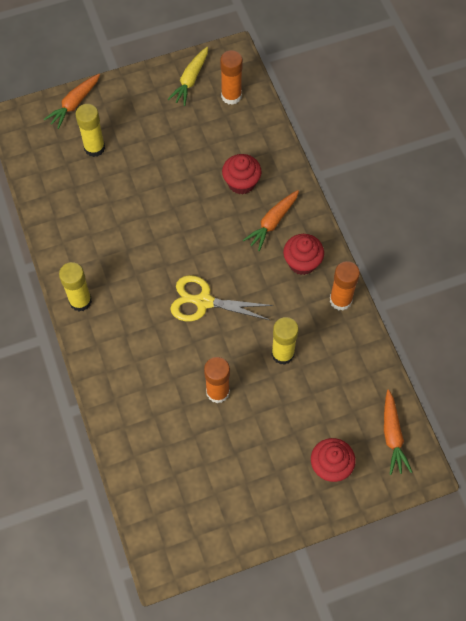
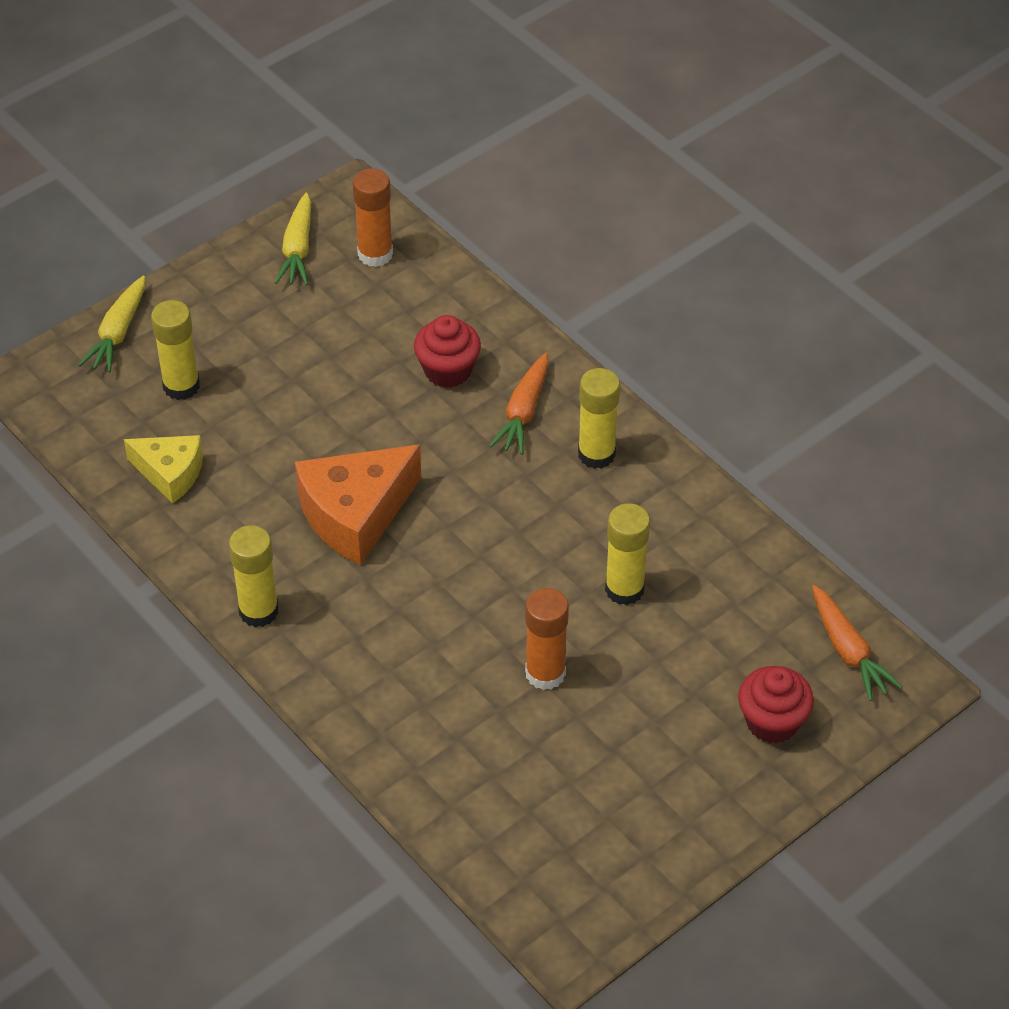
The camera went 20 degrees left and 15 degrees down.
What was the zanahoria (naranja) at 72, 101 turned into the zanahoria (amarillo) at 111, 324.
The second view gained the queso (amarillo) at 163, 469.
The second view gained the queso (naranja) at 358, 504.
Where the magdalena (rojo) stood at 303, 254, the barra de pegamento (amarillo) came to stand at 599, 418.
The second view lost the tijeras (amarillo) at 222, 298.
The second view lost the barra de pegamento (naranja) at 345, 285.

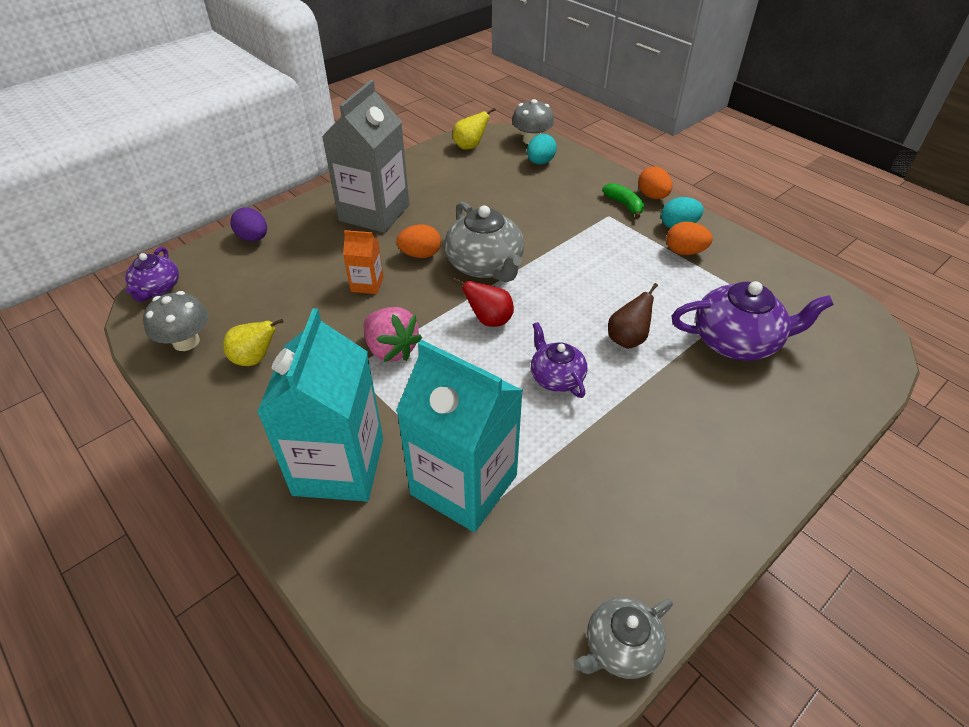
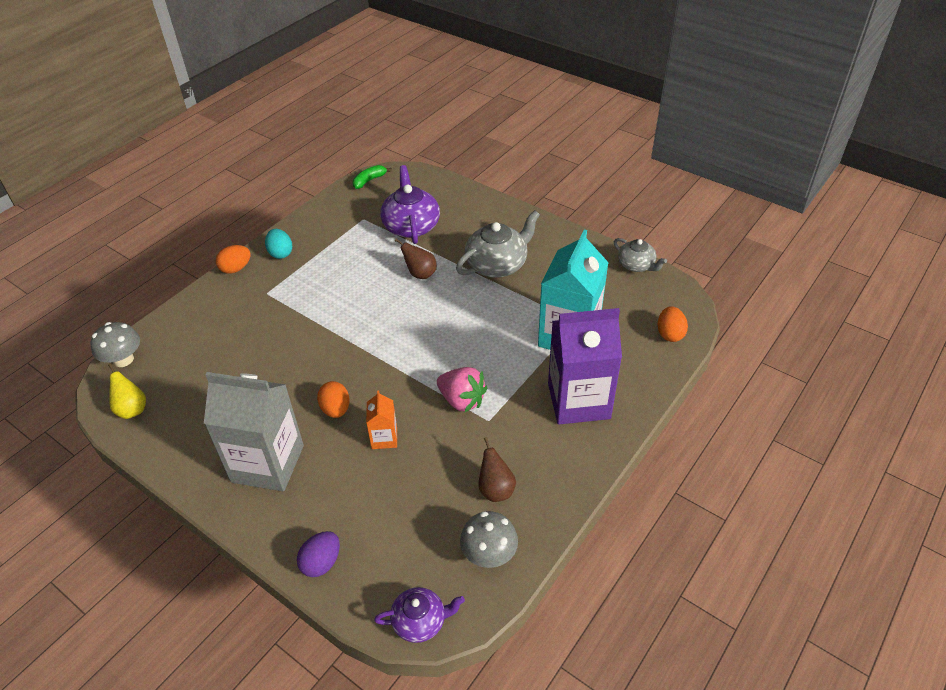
The camera went 100 degrees left and 0 degrees up.
The plátano (verde) ended up elsewhere, having gone from 623, 200 to 372, 177.
The fresa (rosa) at 393, 334 ended up facing another way, 90 degrees clockwise from before.
The tetera (gris) ended up elsewhere, having gone from 484, 242 to 498, 244.
What was the pera (amarillo) at 253, 342 turned into the pera (marrón) at 497, 469.
What was the cartón de leche (turquesa) at 320, 405 turned into the cartón de leche (morado) at 585, 366.
The huevo (naranja) ended up elsewhere, having gone from 689, 238 to 673, 324.
The second view lost the pera (rojo) at 483, 302.
The second view lost the huevo (turquesa) at 542, 149.
The second view lost the tetera (morado) at 559, 360.

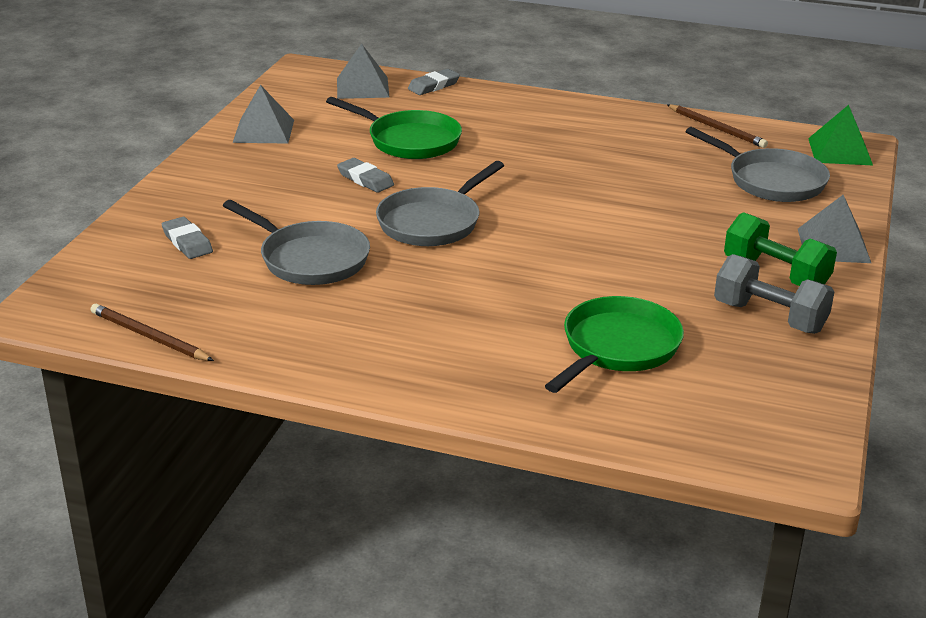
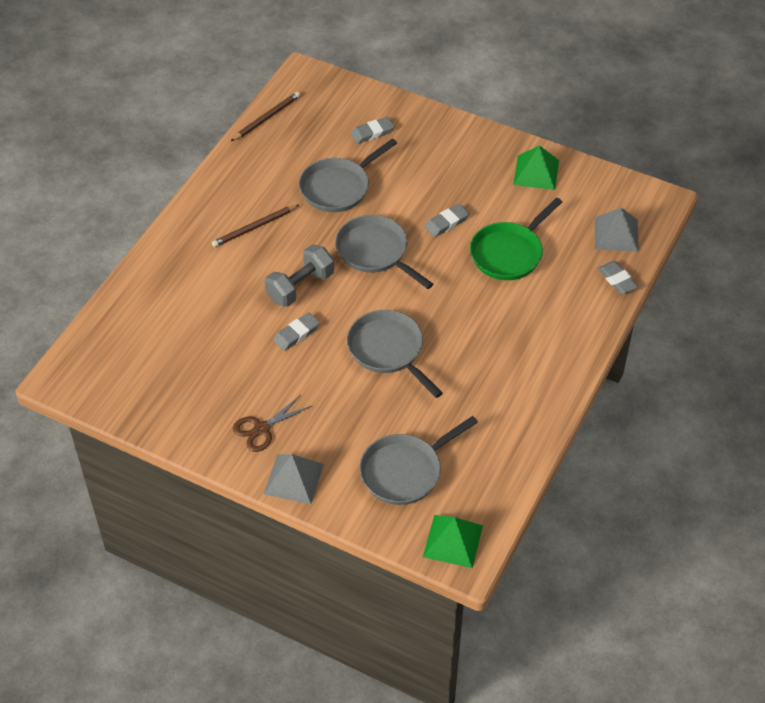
The camera went 100 degrees right and 20 degrees up.
The lápiz (marrón) ended up elsewhere, having gone from 717, 126 to 255, 226.
Where the mancuerna (verde) stood at 780, 249, the tijeras (marrón) came to stand at 272, 423.
The mancuerna (gris) ended up elsewhere, having gone from 774, 294 to 299, 276.
The second view gained the goma de borrar (gris) at 296, 331.
The second view gained the sartén (gris) at 395, 354.
What was the pirámide (gris) at 263, 114 turned into the pirámide (verde) at 536, 167.
The second view lost the sartén (verde) at 614, 344.

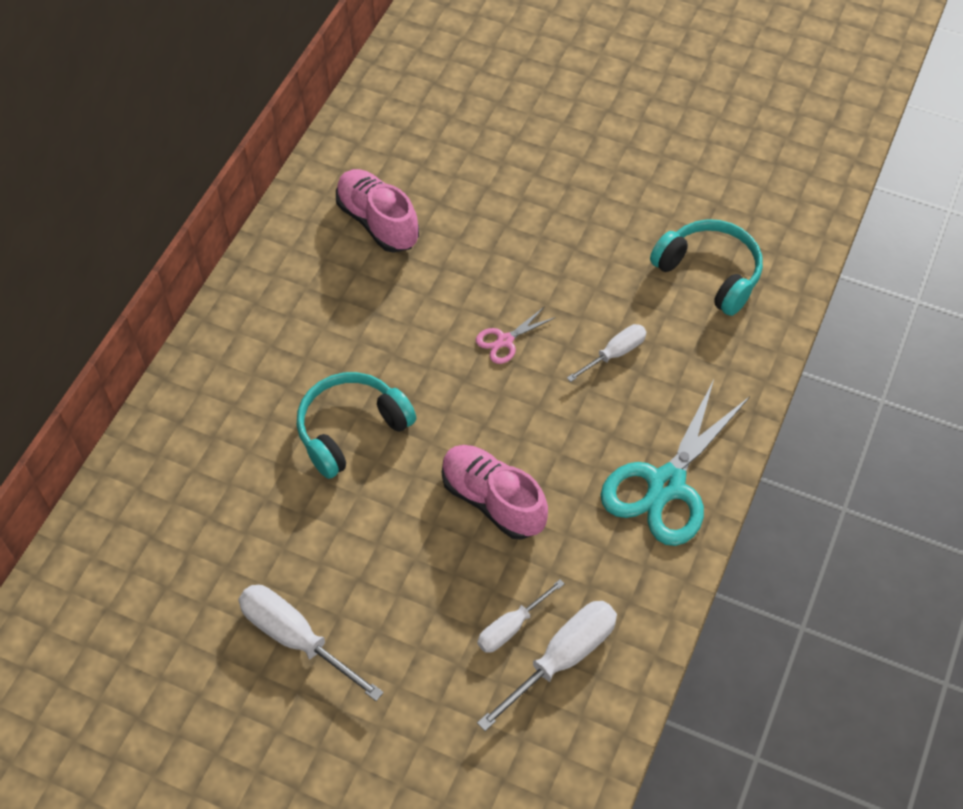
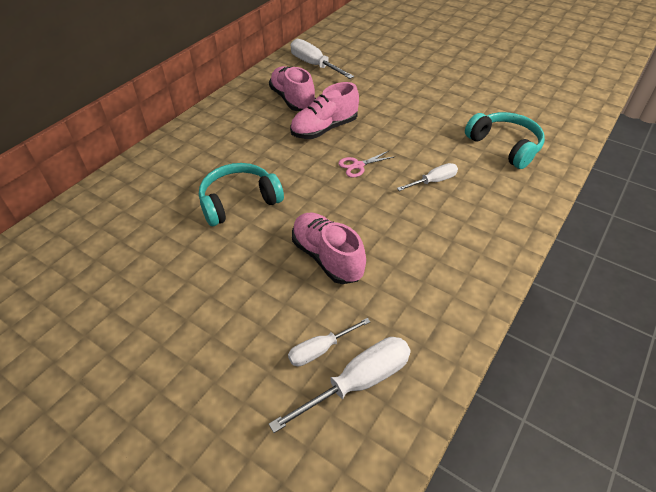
The camera went 10 degrees right and 10 degrees down.
The destornillador (blanco) ended up elsewhere, having gone from 311, 643 to 322, 59.
The second view gained the zapato (rosa) at 324, 110.
The second view lost the tijeras (turquesa) at 675, 463.

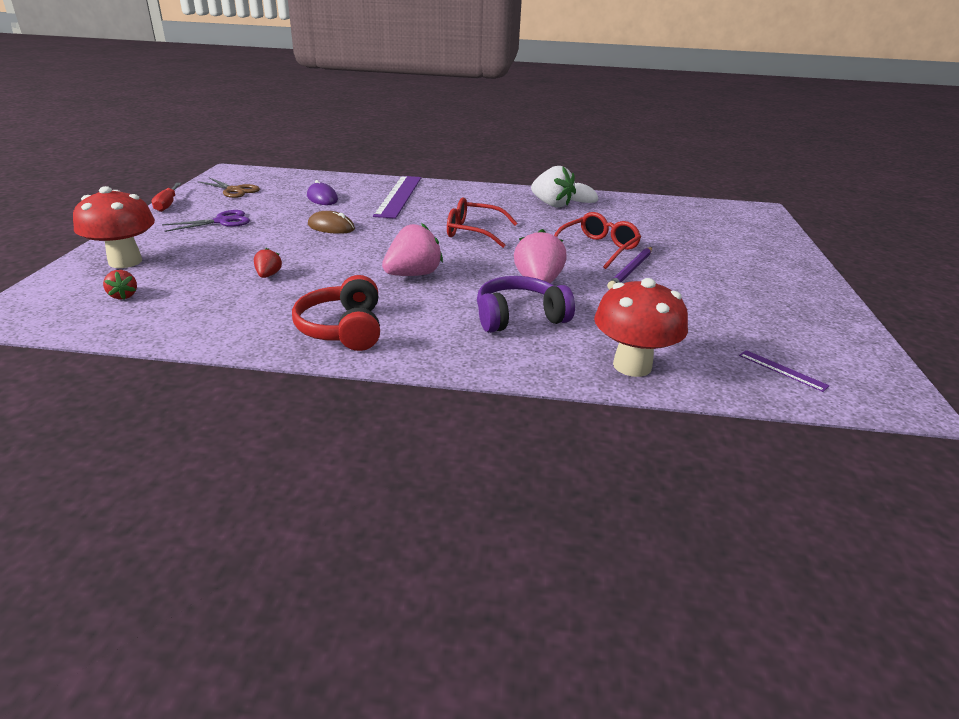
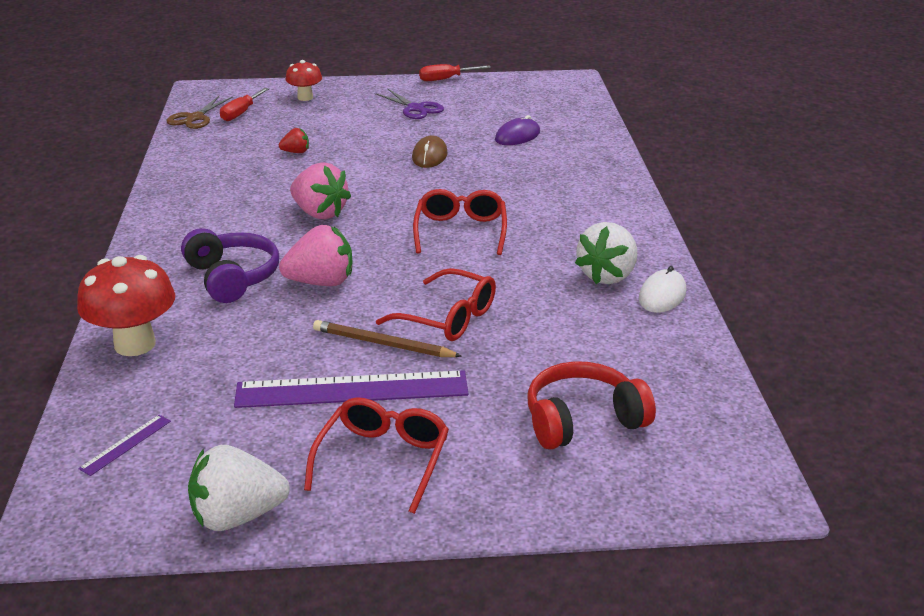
The camera went 80 degrees right and 0 degrees up.
The tijeras (marrón) ended up elsewhere, having gone from 229, 188 to 199, 112.
The second view gained the fresa (blanco) at 239, 488.
Where the fresa (rojo) stood at 120, 284, the destornillador (rojo) came to stand at 244, 104.
The regla (morado) ended up elsewhere, having gone from 397, 197 to 351, 389.
The size of the seta (rojo) at 114, 227 changed by a factor of 0.59.
The second view gained the gafas (rojo) at 376, 455.
What was the lápiz (morado) at 629, 268 turned into the lápiz (marrón) at 387, 338.
The auriculares (rojo) ended up elsewhere, having gone from 336, 313 to 592, 405.

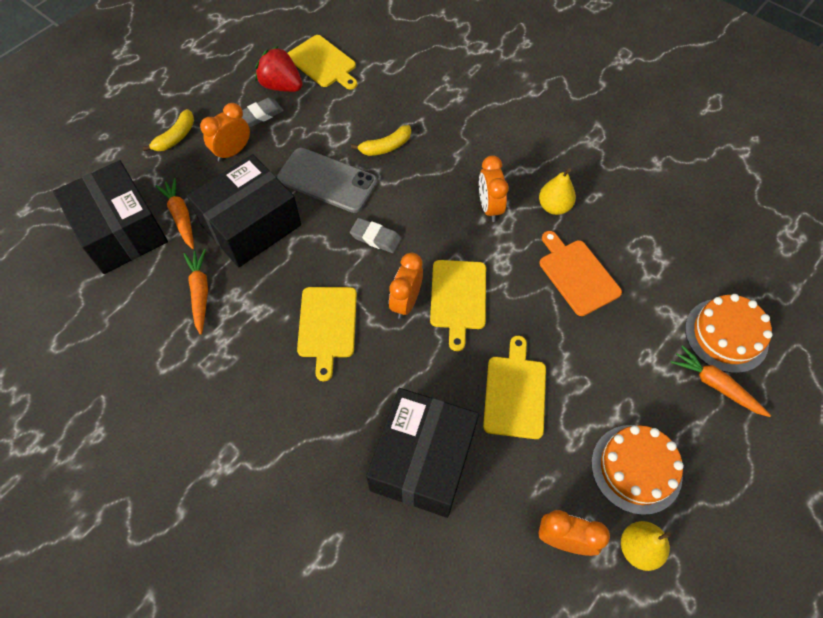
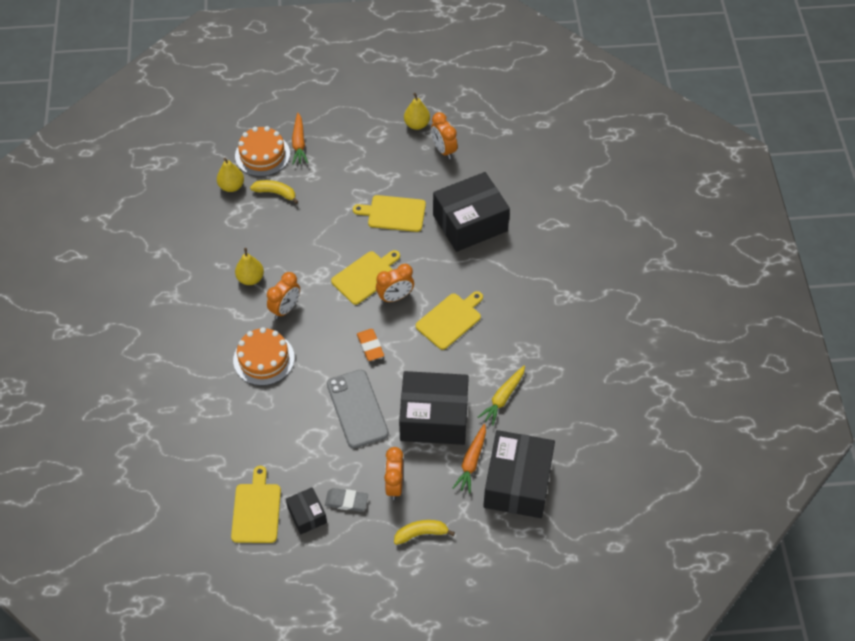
The camera went 135 degrees left and 5 degrees down.
The second view gained the pera (amarillo) at 230, 175.
The tarta (naranja) ended up elsewhere, having gone from 637, 470 to 264, 356.
The plátano (amarillo) ended up elsewhere, having gone from 381, 140 to 274, 192.
Where the fresa (rojo) stood at 279, 69, the caja (negro) came to stand at 306, 511.
The tabla de cortar (amarillo) at 514, 387 ended up facing another way, 45 degrees clockwise from before.
What was the goma de borrar (gris) at 375, 235 turned into the goma de borrar (naranja) at 370, 345.
The despertador (naranja) at 225, 132 ended up facing another way, 90 degrees clockwise from before.
What was the zanahoria (naranja) at 195, 292 turned into the zanahoria (amarillo) at 501, 396.
The second view lost the tabla de cortar (naranja) at 580, 273.

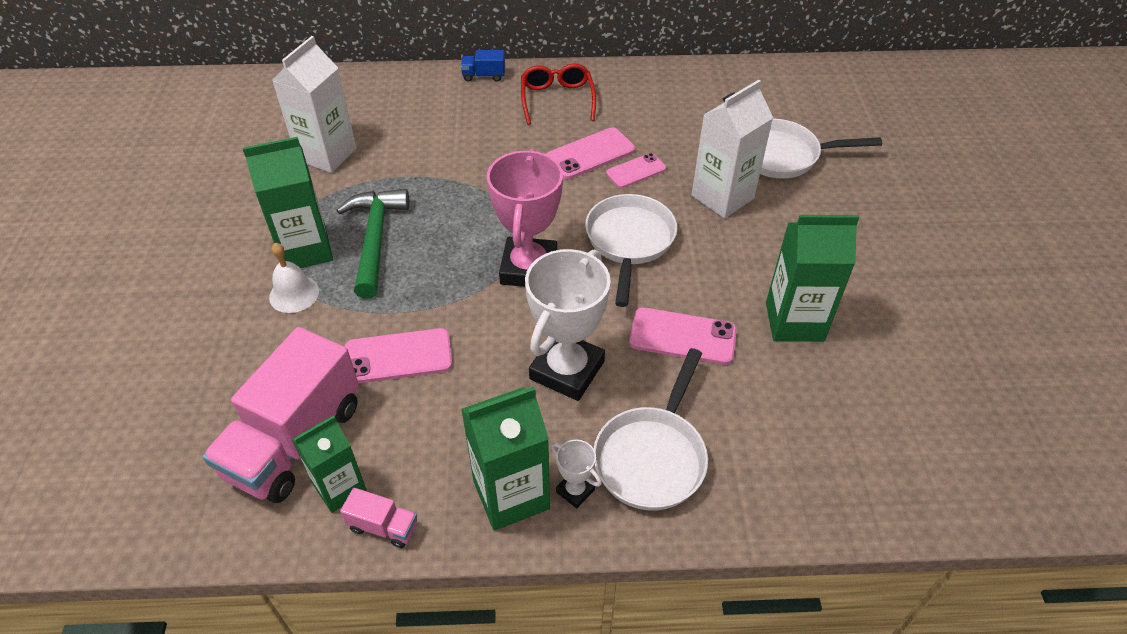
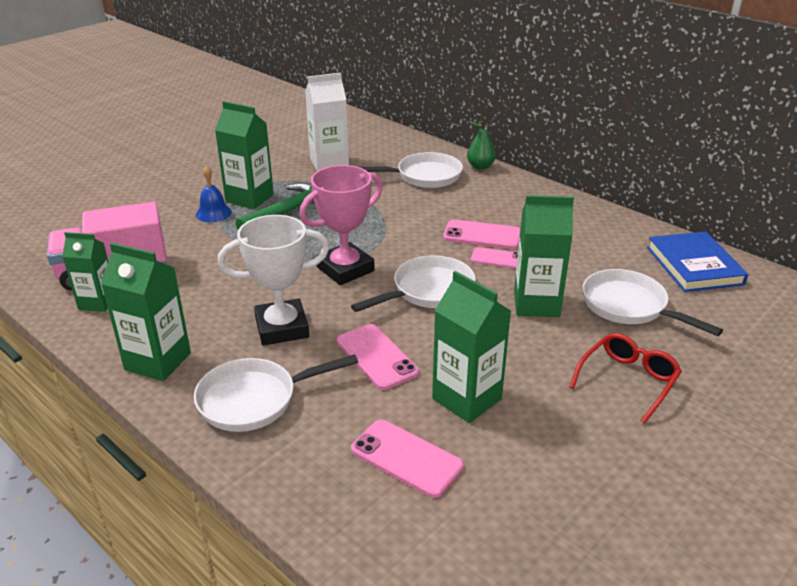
The camera went 45 degrees right and 15 degrees down.
What was the campana (blanco) at 294, 278 turned into the campana (azul) at 214, 194.
The móvil (rosa) ended up elsewhere, having gone from 398, 355 to 407, 459.
The second view gained the sartén (blanco) at 411, 170.
Where the camión (azul) stood at 483, 66, the pera (verde) came to stand at 481, 145.
What was the cartón de leche (blanco) at 732, 149 turned into the cartón de leche (verde) at 544, 256.
The gafas (rojo) ended up elsewhere, having gone from 558, 94 to 626, 378.
The second view gained the libro (azul) at 697, 261.
The second view lost the camión (rosa) at 378, 518.
The second view lost the trofeo (blanco) at 576, 474.

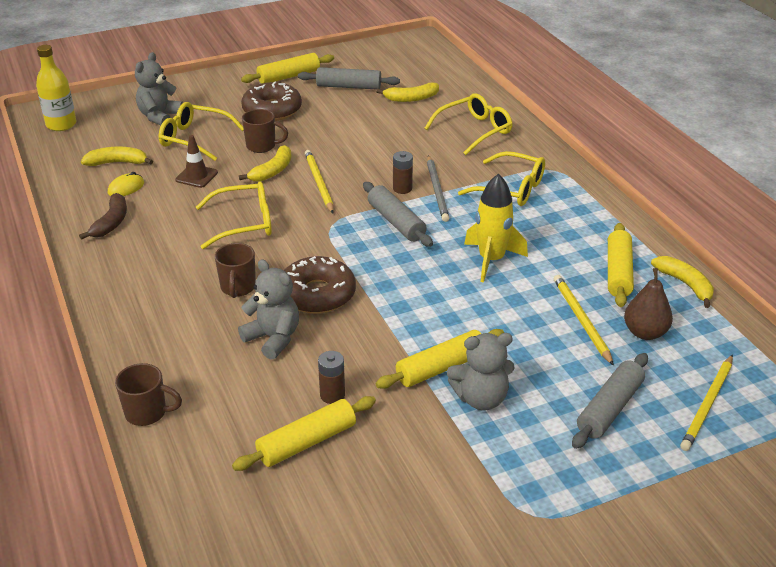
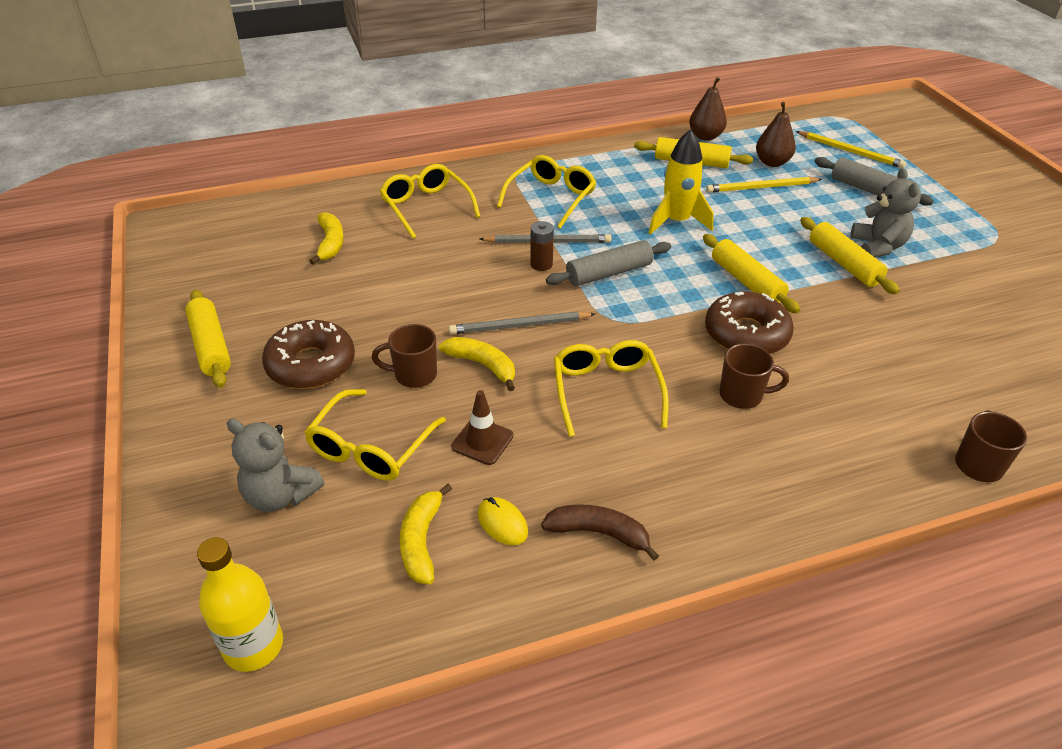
The camera went 85 degrees left and 5 degrees up.
The taza (marrón) at 265, 131 ended up facing another way, 105 degrees counterclockwise from before.
What was the lápiz (amarillo) at 319, 181 turned into the lápiz (gris) at 522, 322.
Where the plátano (amarillo) stood at 682, 282, the pera (marrón) came to stand at 708, 109.
The rodillo (amarillo) ended up elsewhere, having gone from 304, 433 to 751, 273.
The second view lost the osito (gris) at 268, 309.
The second view lost the rodillo (gris) at 349, 78.
The second view lost the pila (marrón) at 331, 377.

